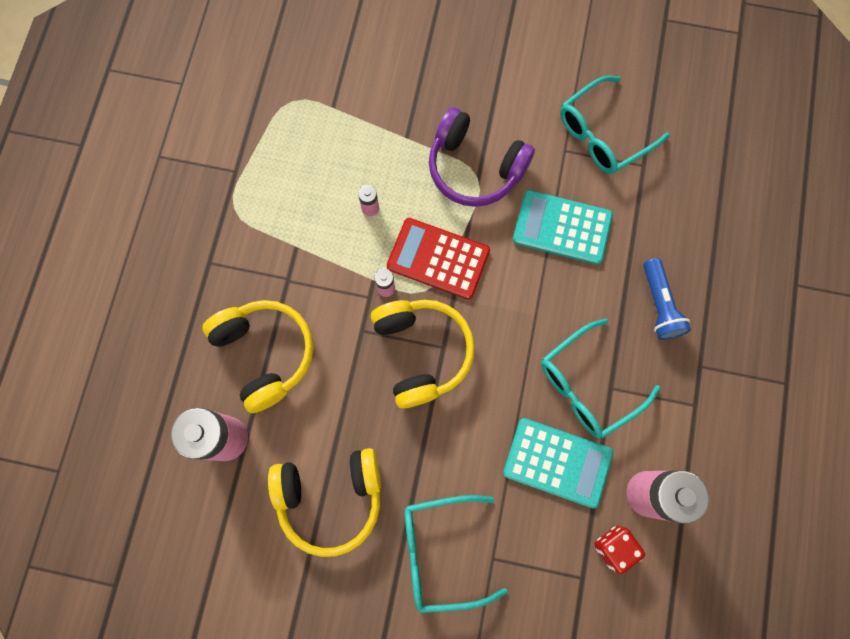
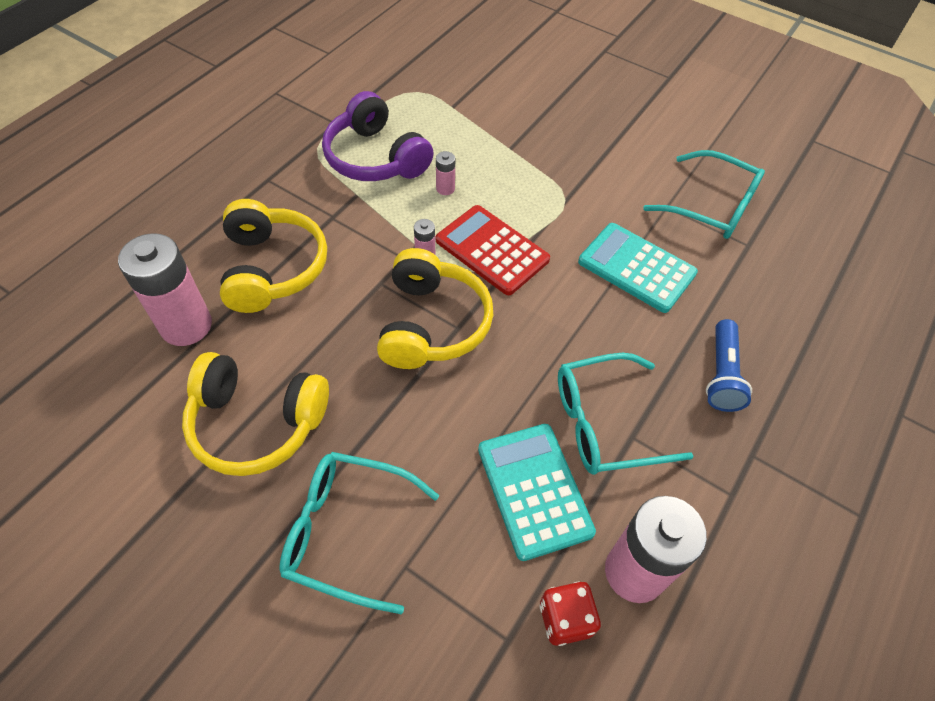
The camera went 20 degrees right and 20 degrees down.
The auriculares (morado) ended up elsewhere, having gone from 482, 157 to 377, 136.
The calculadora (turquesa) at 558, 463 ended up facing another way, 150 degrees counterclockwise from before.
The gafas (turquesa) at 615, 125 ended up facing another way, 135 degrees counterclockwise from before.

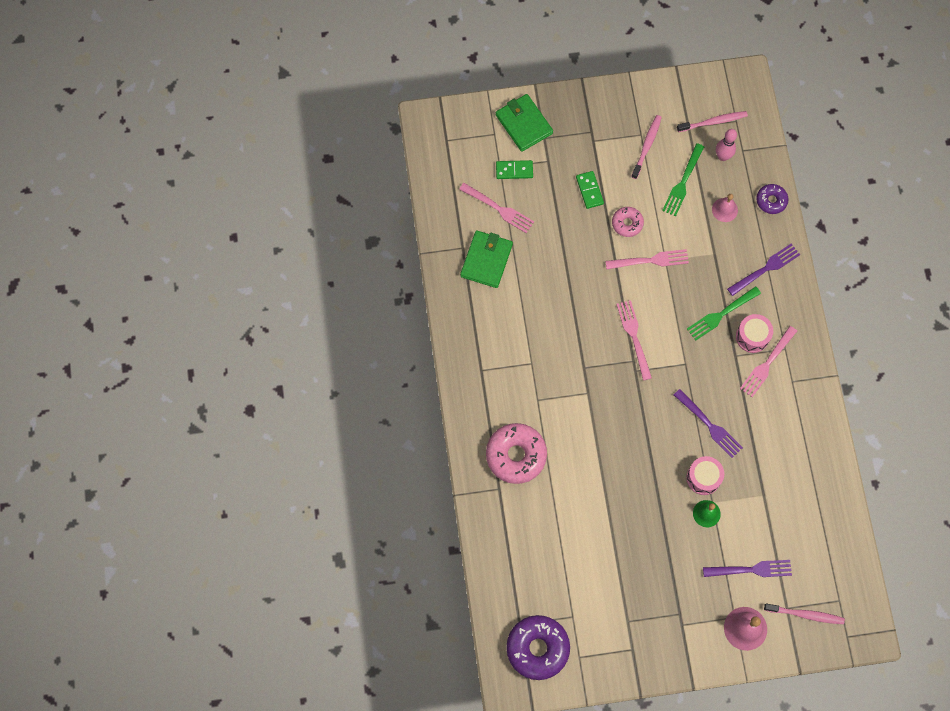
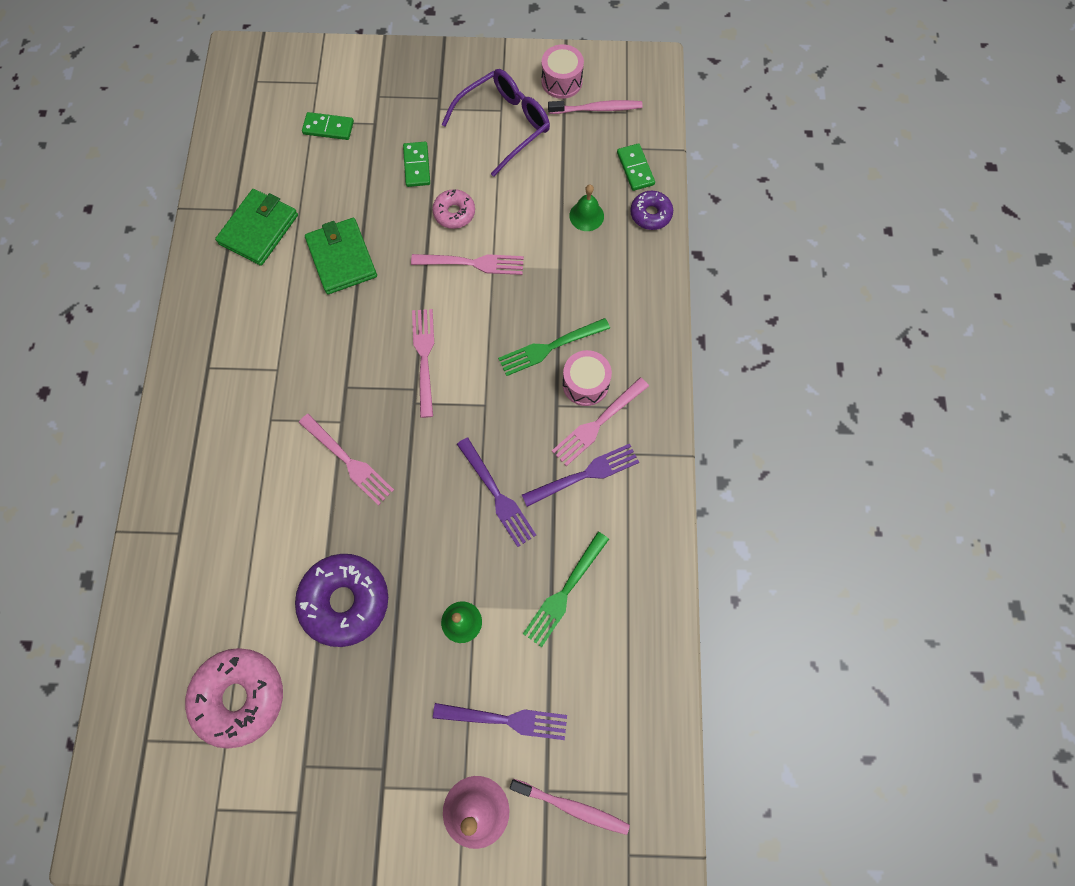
The camera went 10 degrees right and 0 degrees up.
The rosquilla (rosa) ended up elsewhere, having gone from 516, 453 to 234, 698.
The rosquilla (morado) ended up elsewhere, having gone from 538, 647 to 341, 600.
The tenedor (rosa) ended up elsewhere, having gone from 496, 208 to 346, 460.
The cartera (verde) ended up elsewhere, having gone from 524, 123 to 341, 256.
Where the cepillo de dientes (rosa) stood at 646, 147, the gafas (morado) came to stand at 495, 123.
The tenedor (morado) ended up elsewhere, having gone from 763, 269 to 580, 475.
The tenedor (verde) ended up elsewhere, having gone from 683, 179 to 566, 589.
The tambor (rosa) ended up elsewhere, having gone from 705, 475 to 562, 71.
What was the campana (rosa) at 725, 208 turned into the campana (verde) at 586, 207.
The second view gained the ficha de dominó (verde) at 636, 167.
The second view lost the bolo (rosa) at 726, 145.

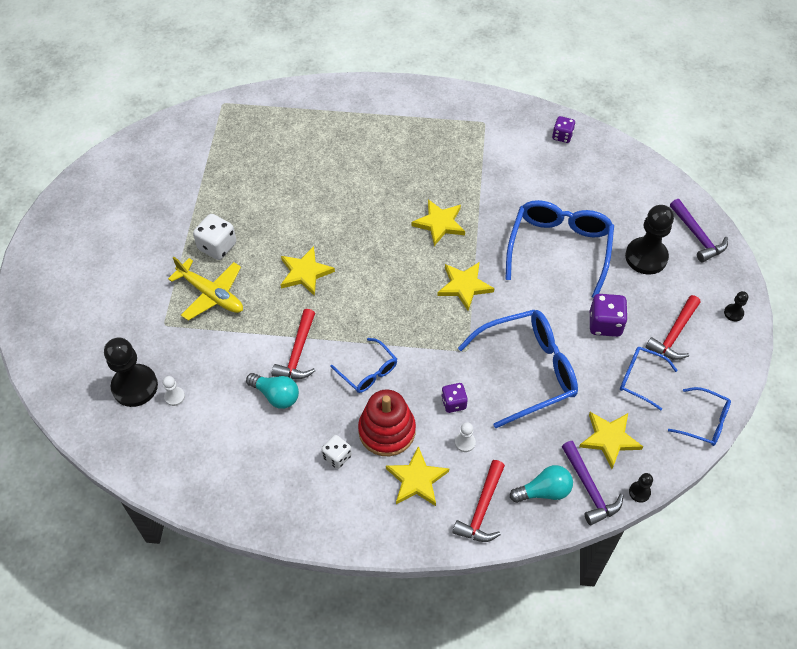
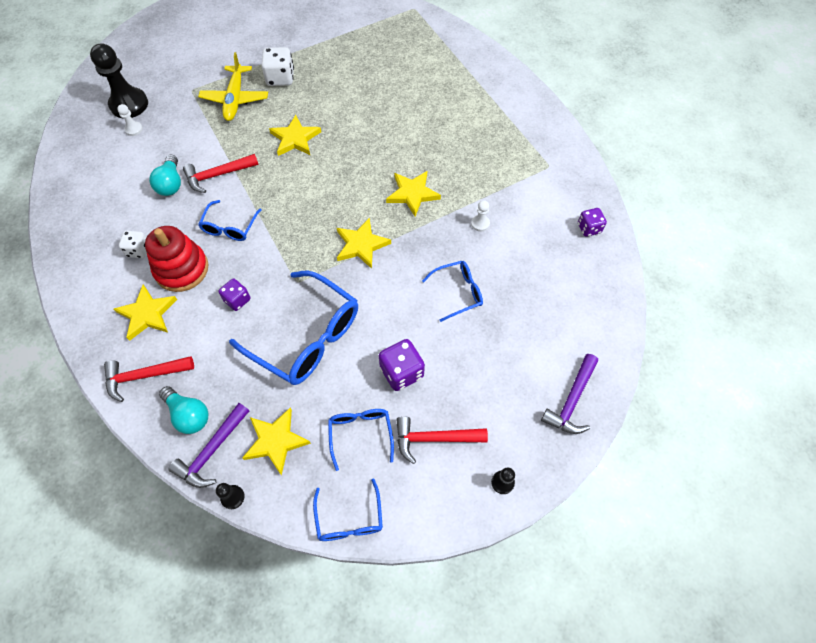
The camera went 55 degrees right and 5 degrees up.
The size of the gafas (azul) at 559, 249 changed by a factor of 0.52.
The peón (blanco) ended up elsewhere, having gone from 465, 437 to 480, 215.
The second view lost the peón (negro) at 649, 240.

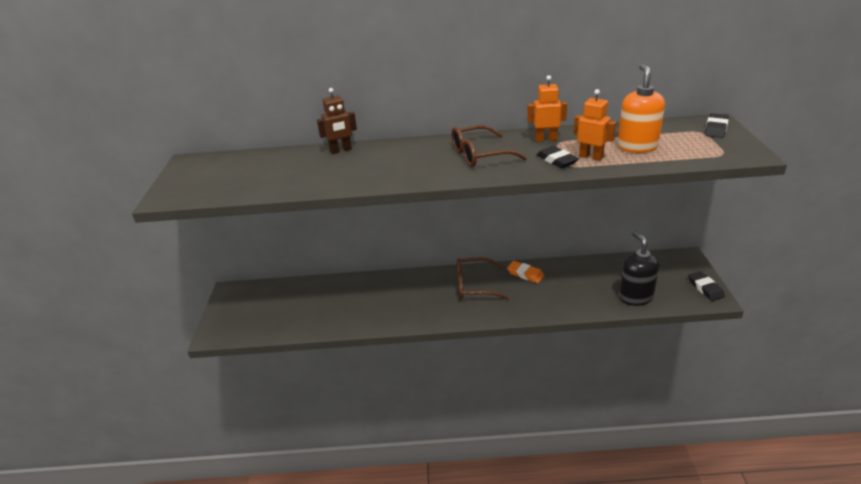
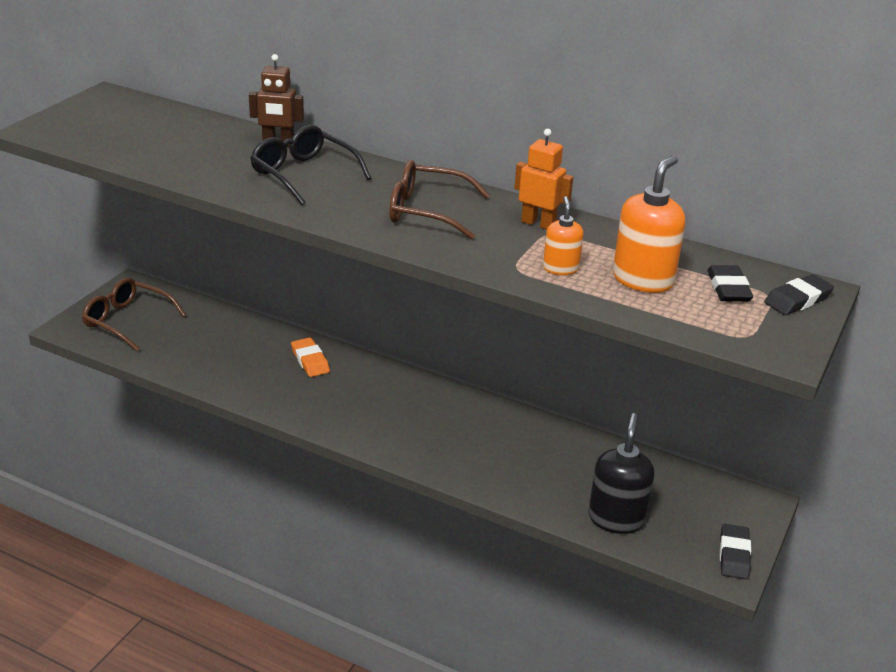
The camera went 25 degrees right and 0 degrees up.
The gafas (marrón) ended up elsewhere, having gone from 483, 278 to 134, 314.
The second view gained the gafas (negro) at 310, 165.
The goma de borrar (naranja) ended up elsewhere, having gone from 526, 272 to 310, 357.
Where the robot (naranja) stood at 595, 125, the dispensador de jabón (naranja) came to stand at 563, 235.
The goma de borrar (negro) ended up elsewhere, having gone from 558, 157 to 730, 283.

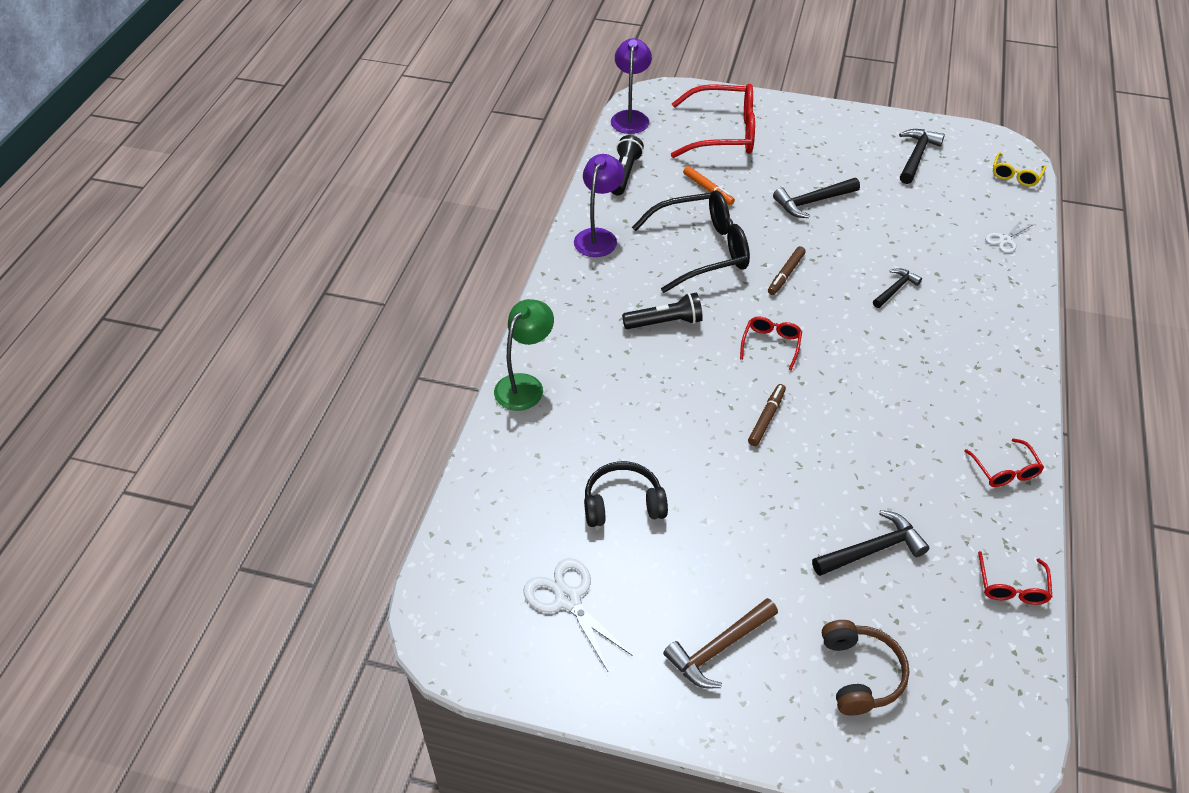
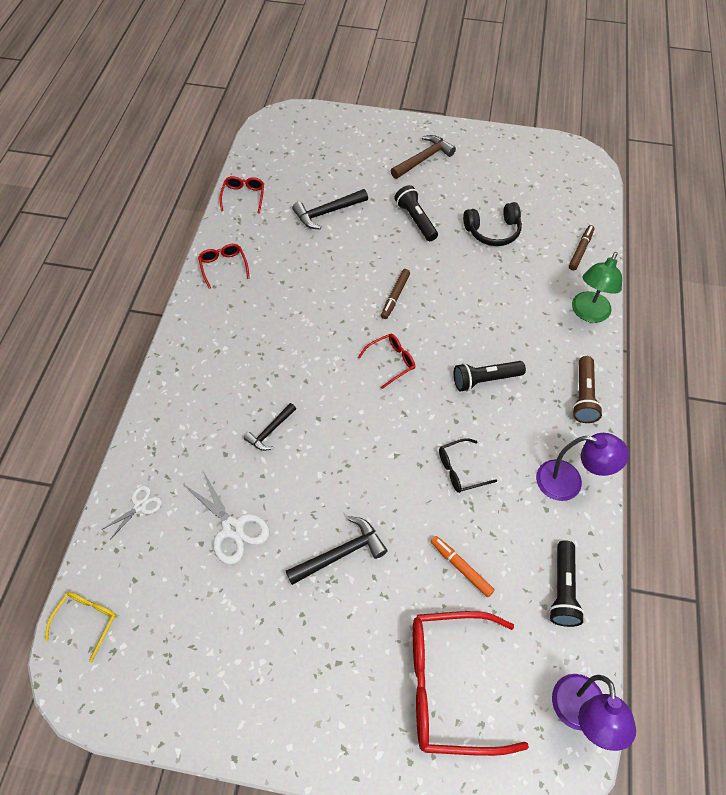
The camera went 175 degrees right and 10 degrees up.
The tijeras (blanco) ended up elsewhere, having gone from 578, 614 to 226, 517.
The gafas (rojo) at 771, 343 ended up facing another way, 135 degrees counterclockwise from before.
The second view gained the lámpara de mano (negro) at 416, 213.
The size of the gafas (negro) at 691, 241 changed by a factor of 0.48.
The lámpara (morado) at 599, 205 ended up facing another way, 90 degrees counterclockwise from before.
The rotulador (marrón) ended up elsewhere, having gone from 787, 270 to 582, 248.
The second view gained the lámpara de mano (marrón) at 587, 389.
The second view lost the auriculares (marrón) at 866, 667.
The second view lost the martillo (negro) at 922, 156.

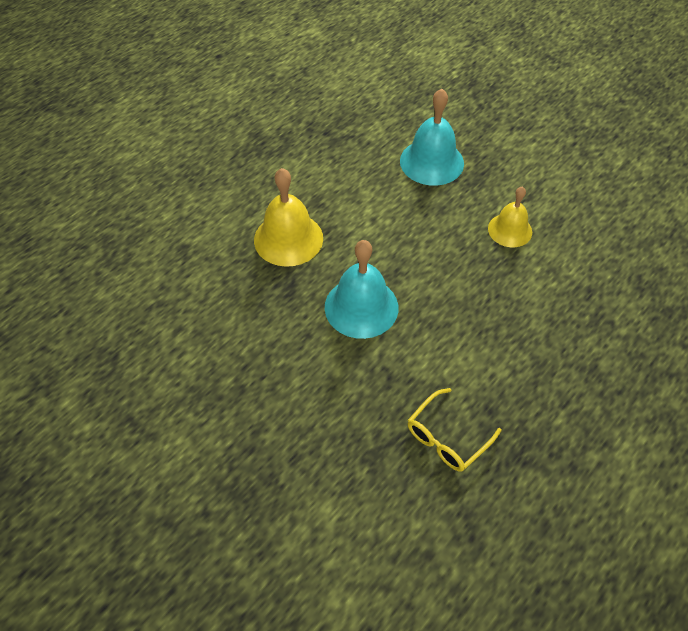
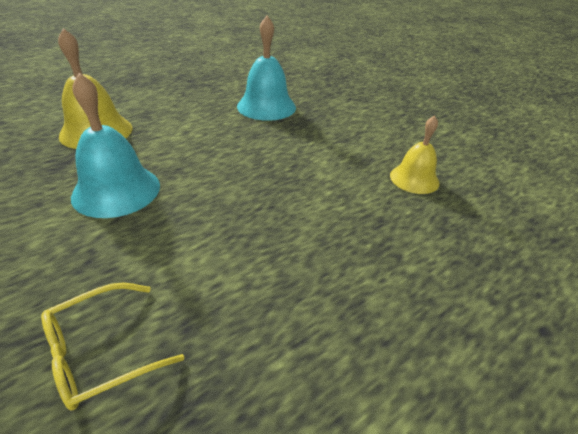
The camera went 10 degrees right and 15 degrees down.
The campana (amarillo) ended up elsewhere, having gone from 510, 216 to 415, 154.

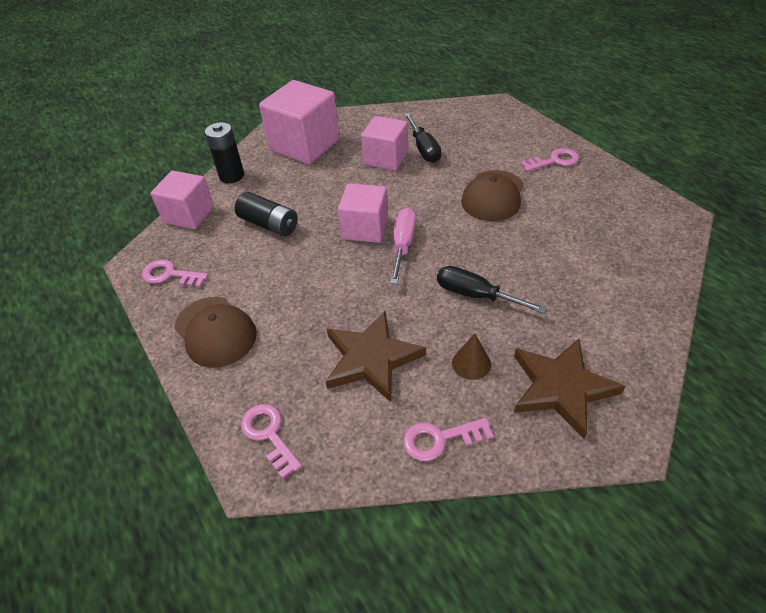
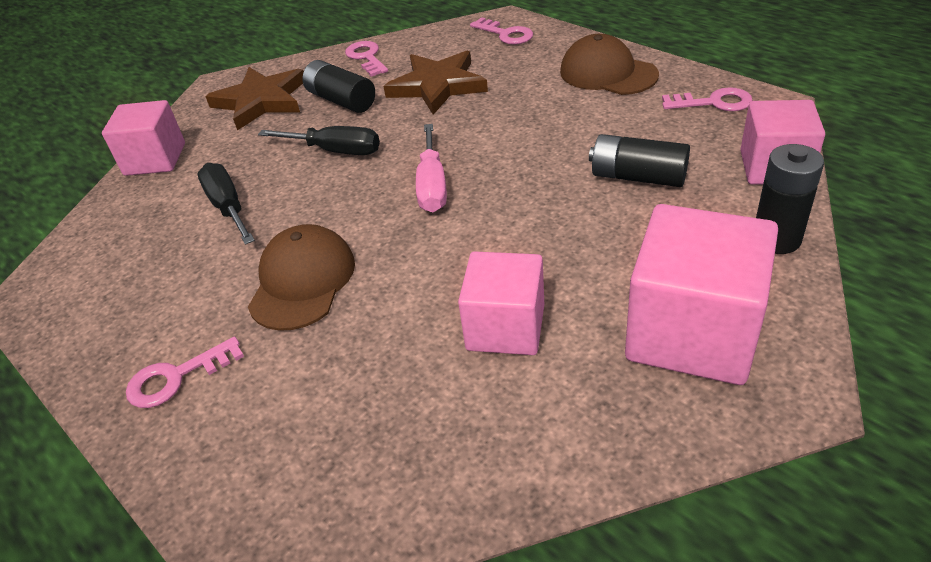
The camera went 170 degrees right and 5 degrees down.
The cubo (rosa) ended up elsewhere, having gone from 363, 213 to 143, 138.
The destornillador (negro) ended up elsewhere, having gone from 422, 138 to 226, 204.
Where the cono (marrón) stood at 471, 357, the pila (negro) came to stand at 338, 86.
The llave (rosa) at 448, 439 ended up facing another way, 90 degrees counterclockwise from before.

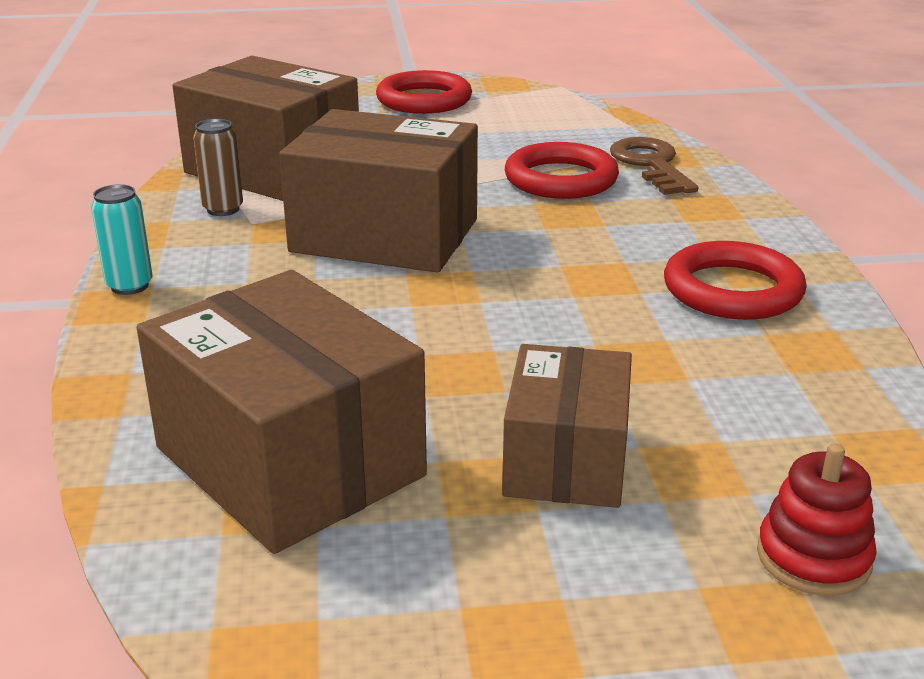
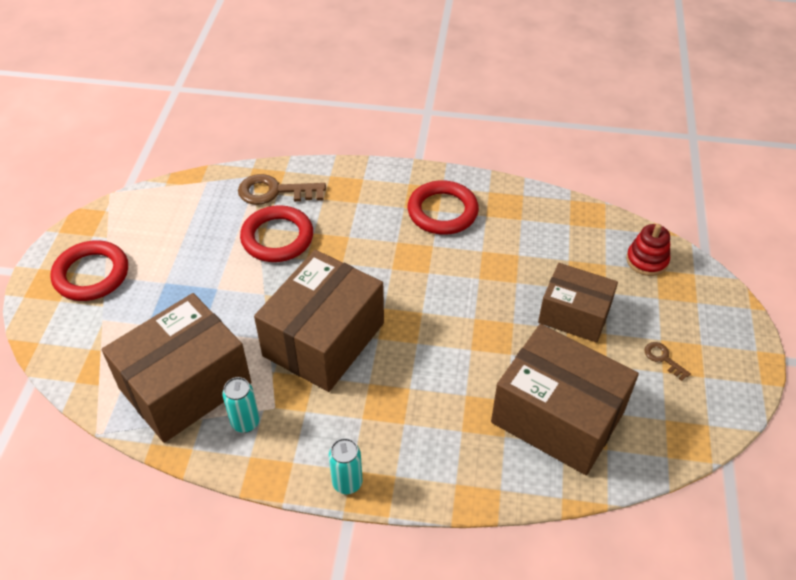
The camera went 75 degrees left and 20 degrees up.
What was the lata (marrón) at 218, 167 turned into the lata (turquesa) at 241, 405.
The caja (marrón) at 282, 412 ended up facing another way, 60 degrees clockwise from before.
The second view gained the llave (marrón) at 667, 361.

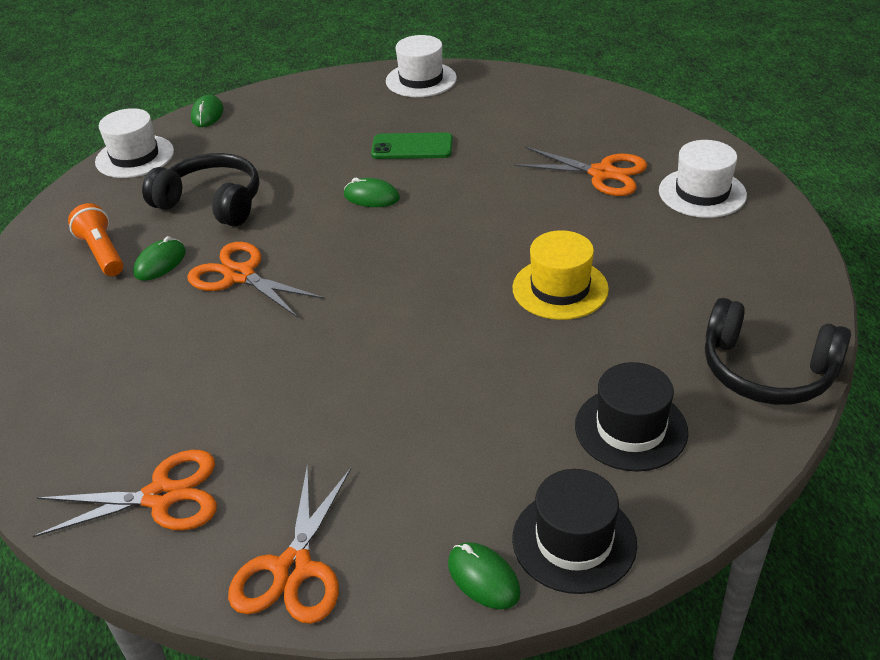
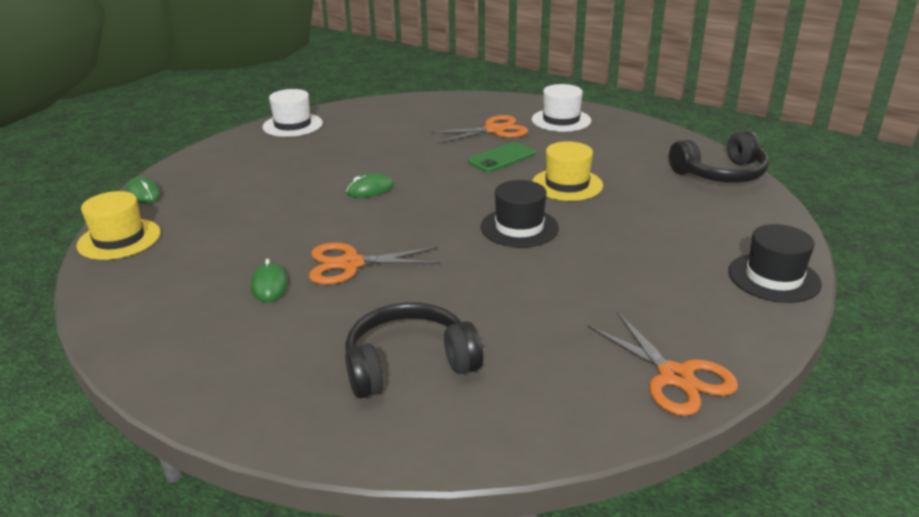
The camera went 45 degrees left and 10 degrees down.
What was the sombrero (blanco) at 134, 143 turned into the sombrero (amarillo) at 118, 225.
The auriculares (negro) ended up elsewhere, having gone from 200, 190 to 414, 350.
The móvil (verde) ended up elsewhere, having gone from 412, 145 to 502, 157.
The sombrero (negro) ended up elsewhere, having gone from 631, 417 to 520, 213.
The second view lost the tijeras (naranja) at 125, 493.
The second view lost the lámpara de mano (naranja) at 95, 239.
The second view lost the ratón (verde) at 484, 575.

